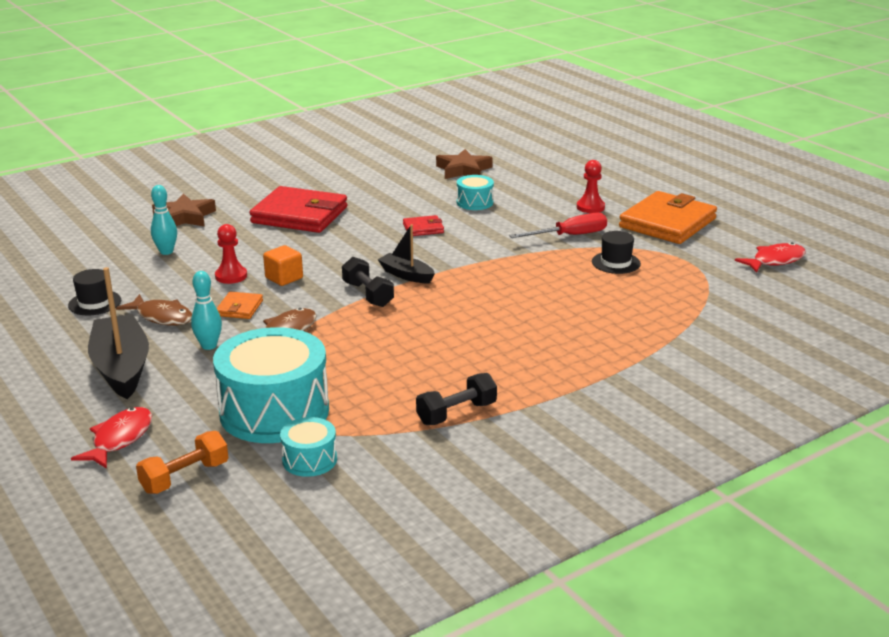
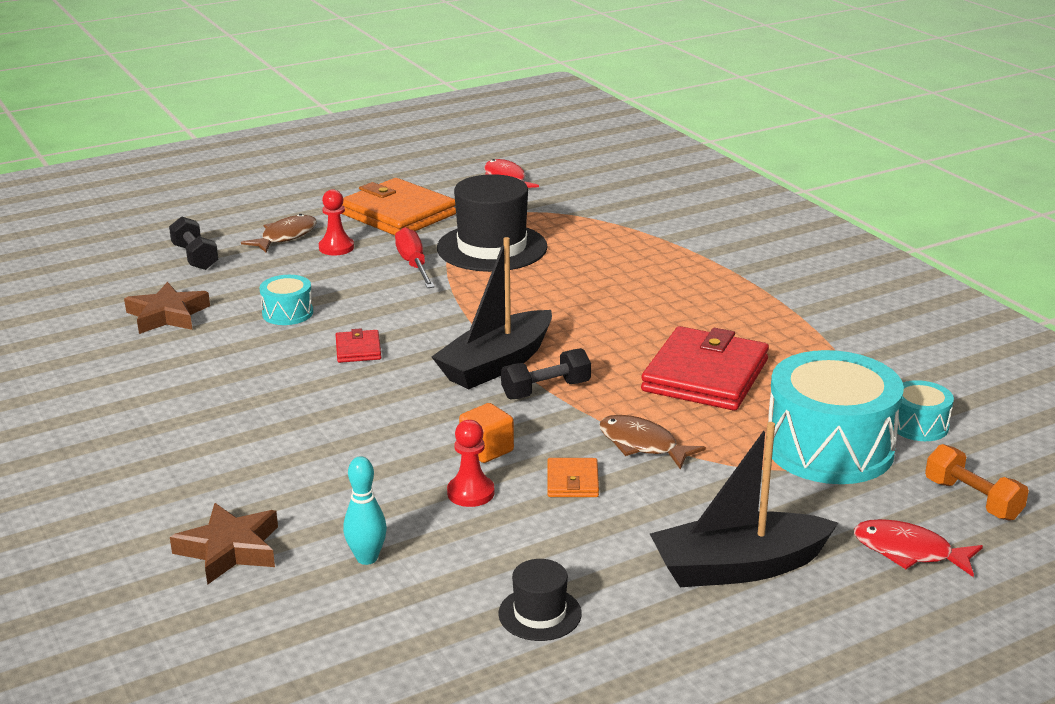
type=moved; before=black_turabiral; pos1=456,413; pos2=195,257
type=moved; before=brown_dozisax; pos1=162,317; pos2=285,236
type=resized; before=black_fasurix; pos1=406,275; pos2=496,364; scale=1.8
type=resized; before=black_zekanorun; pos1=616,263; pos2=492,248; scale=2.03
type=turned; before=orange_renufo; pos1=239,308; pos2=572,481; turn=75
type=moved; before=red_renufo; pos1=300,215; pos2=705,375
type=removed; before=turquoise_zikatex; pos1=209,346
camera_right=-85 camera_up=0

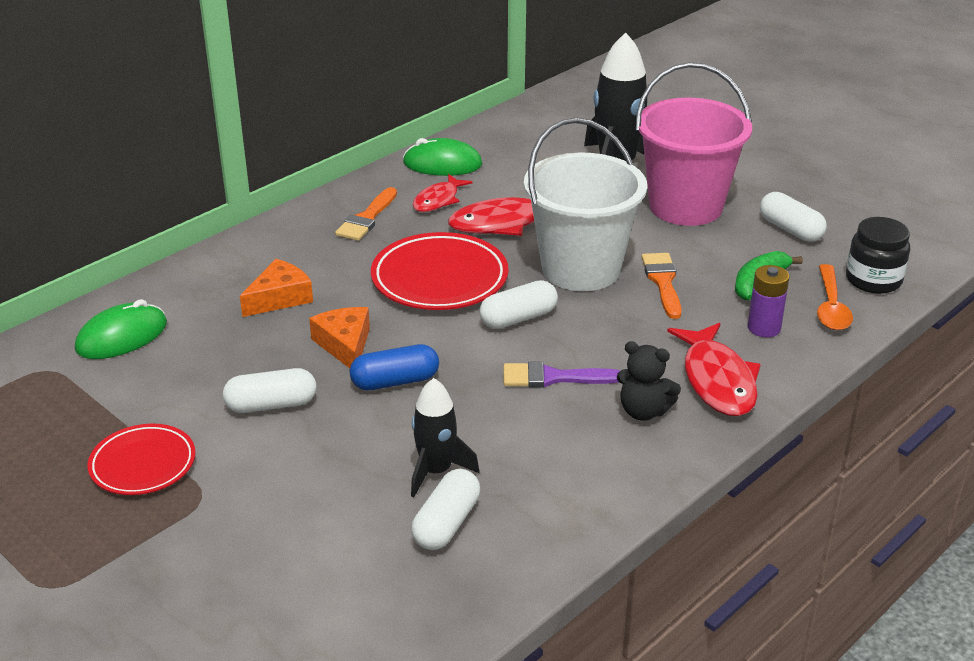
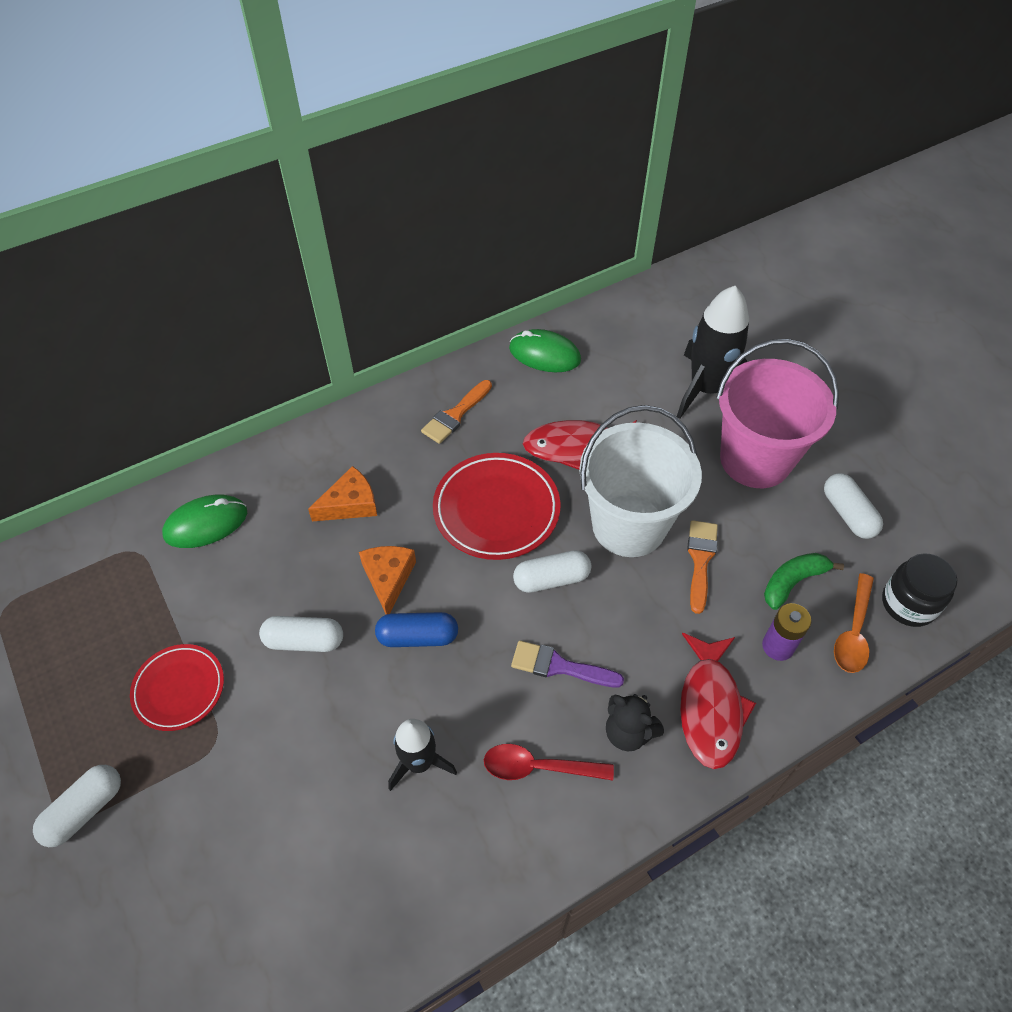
type=moved; before=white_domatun; pos1=447,524; pos2=85,810
type=added; after=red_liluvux; pos2=539,767
type=removed; before=red_dozisax; pos1=438,200
camera_right=15 camera_up=20

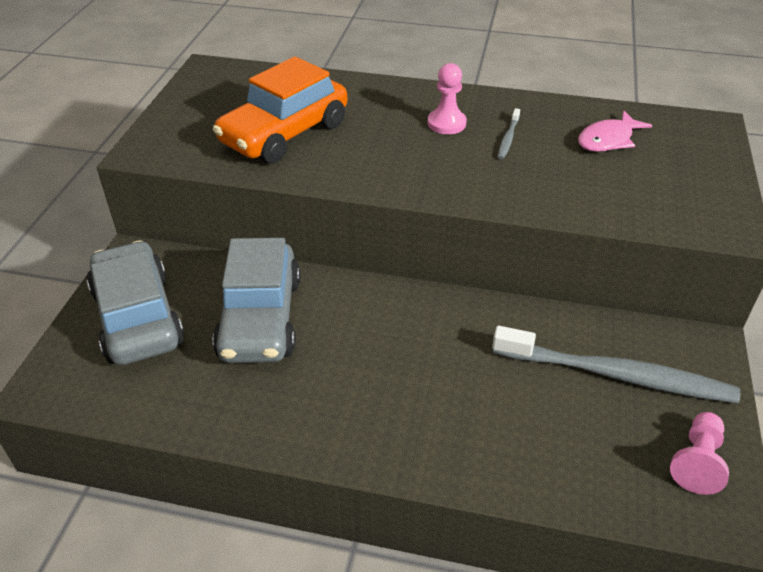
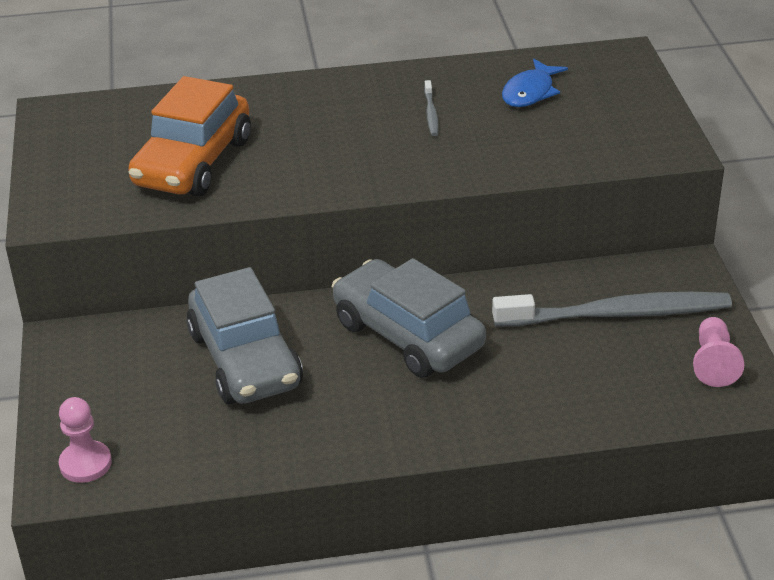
type=moved; before=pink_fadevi; pos1=446,123; pos2=85,463
type=moved; before=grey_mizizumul; pos1=137,317; pos2=407,335
type=recoloured; before=pink_dozisax; after=blue_dozisax; pos1=608,140; pos2=530,92
camera_right=-20 camera_up=-5

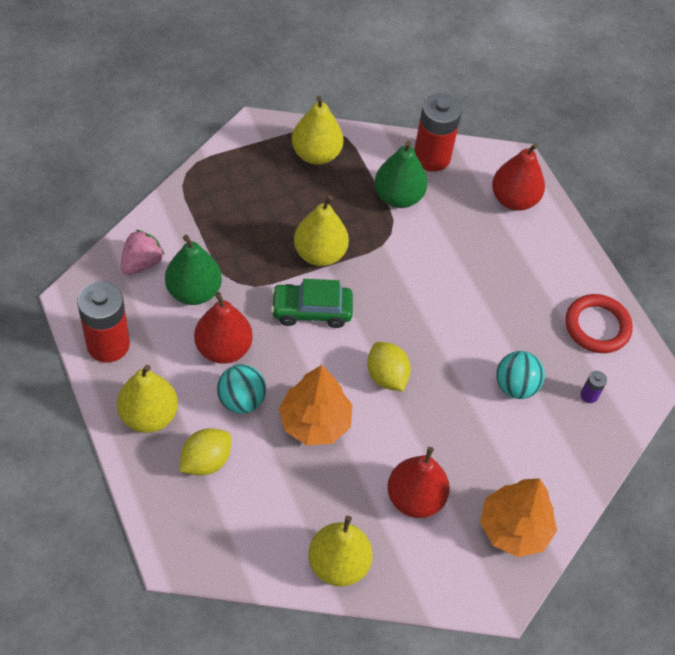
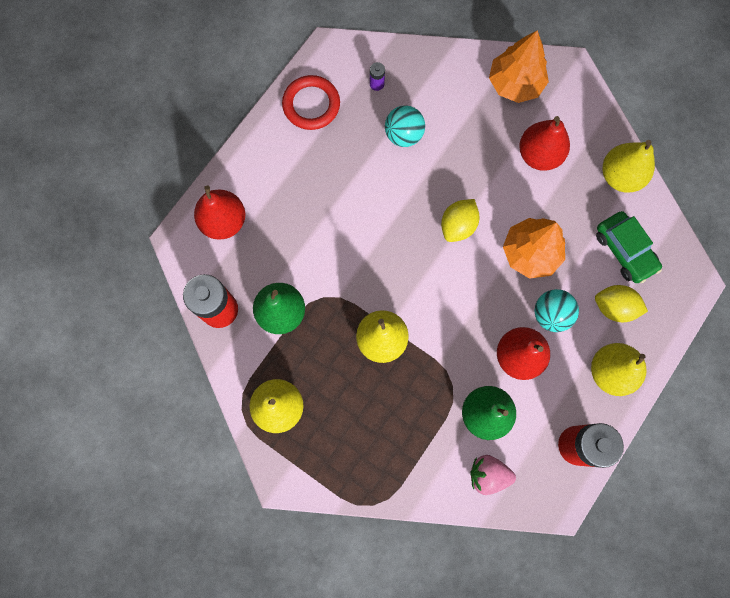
type=moved; before=green_mizizumul; pos1=311,311; pos2=624,250
camera_right=-115 camera_up=20

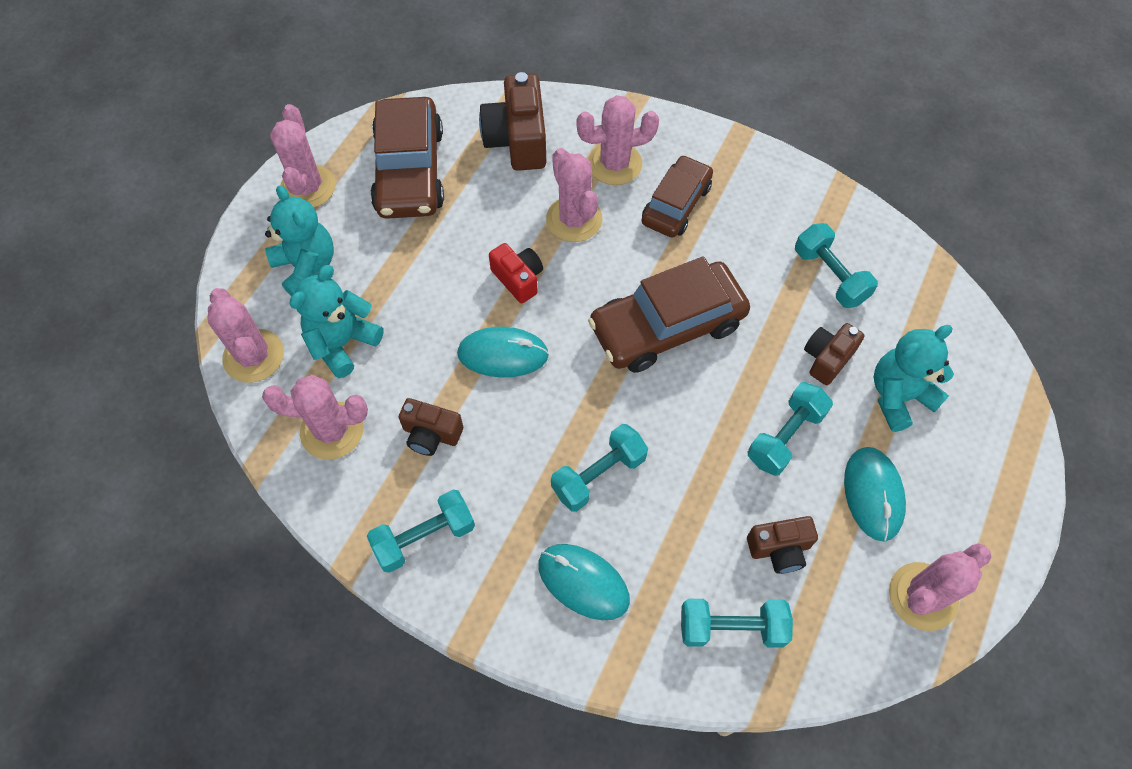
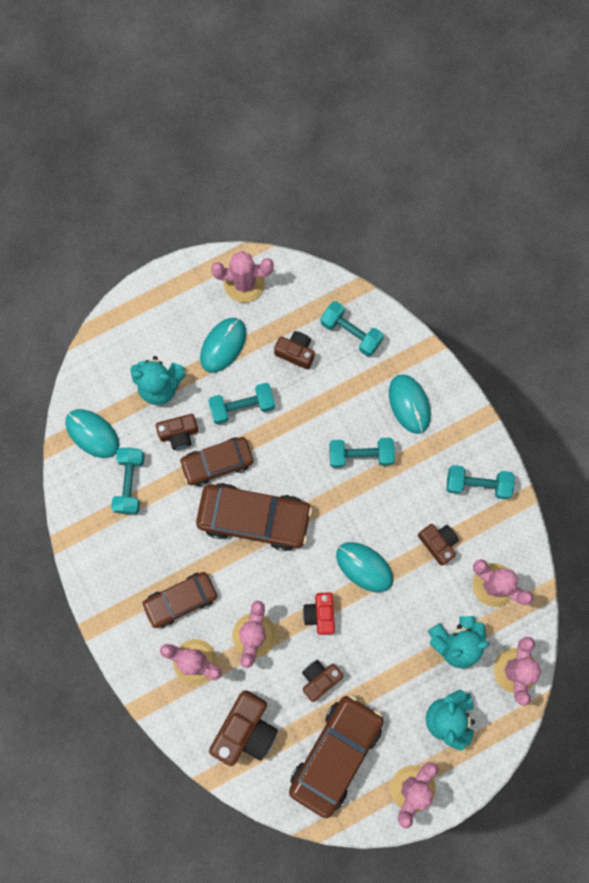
type=added; after=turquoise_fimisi; pos2=92,434
type=added; after=brown_mizizumul; pos2=217,463
type=added; after=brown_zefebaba; pos2=319,679
camera_right=-145 camera_up=15

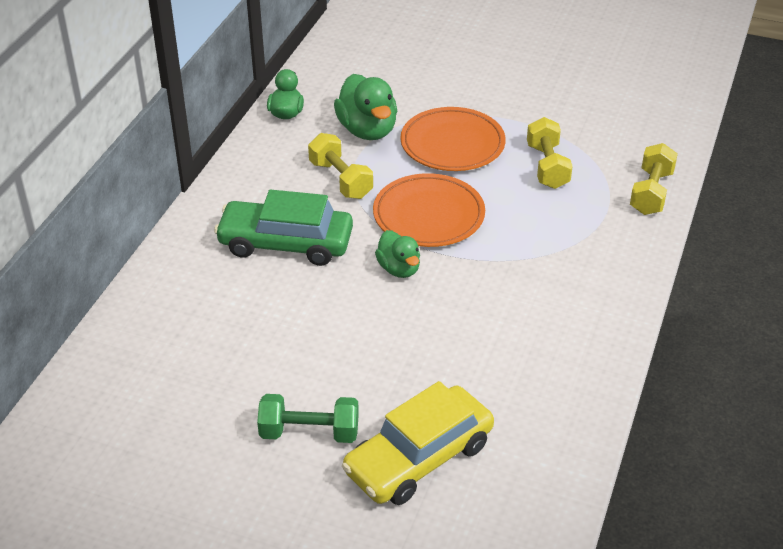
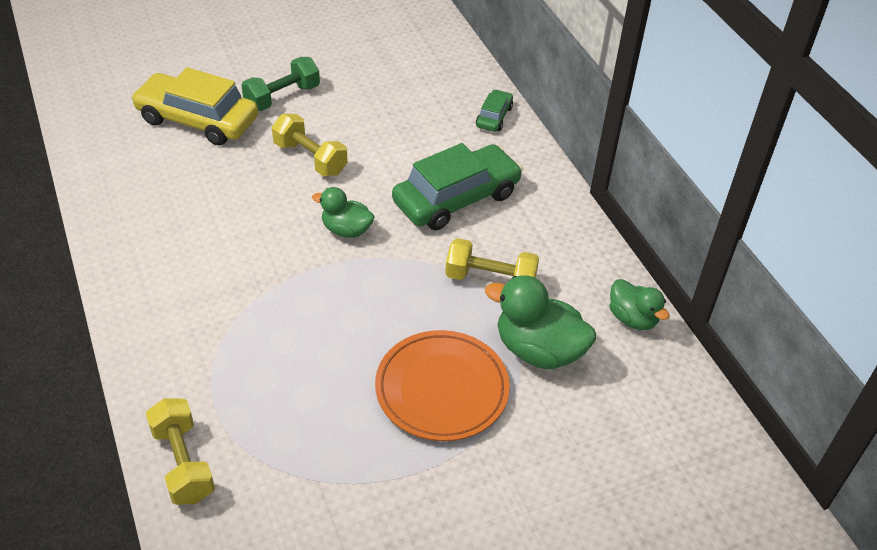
type=turned; before=yellow_mizizumul; pos1=419,458; pos2=197,120; turn=-75
type=moved; before=yellow_turabiral; pos1=547,166; pos2=310,158
type=added; after=green_mizizumul; pos2=494,117
type=removed; before=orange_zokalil; pos1=428,215
camera_right=135 camera_up=5

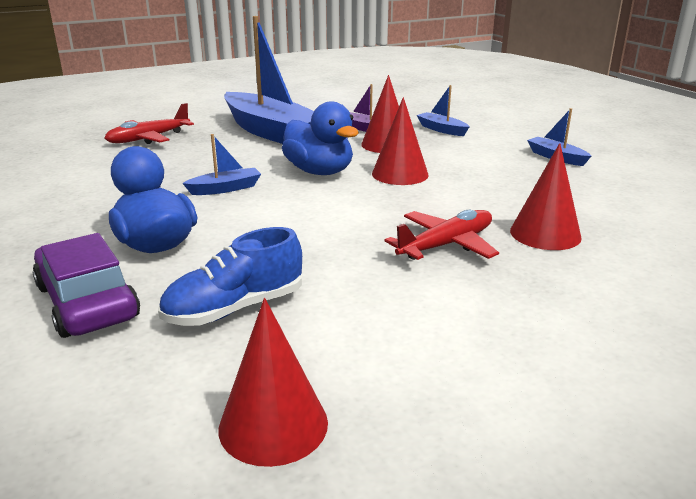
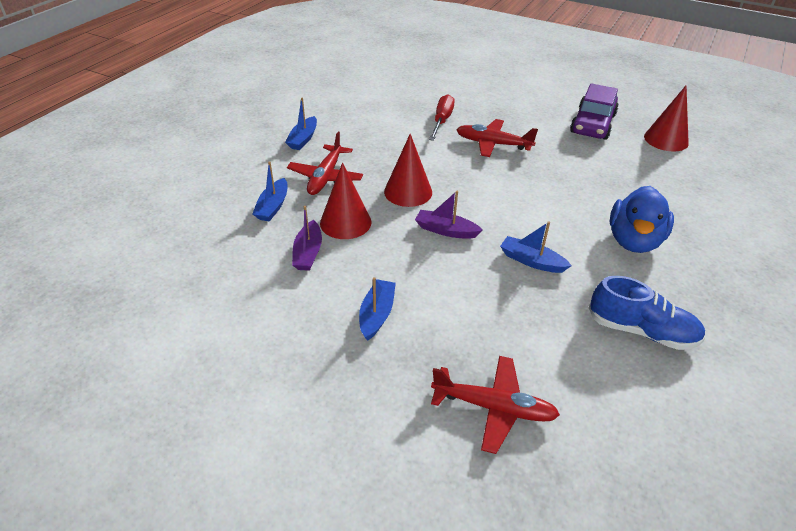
type=added; after=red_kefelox; pos2=326,177
type=resized; before=blue_fasurix; pos1=271,132; pos2=377,314; scale=0.43
type=replaced; before=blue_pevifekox; after=purple_fasurix; pos1=319,172; pos2=446,230
type=replaced; before=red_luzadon; after=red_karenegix; pos1=545,234; pos2=442,121
type=moved; before=purple_mizizumul; pos1=87,302; pos2=592,124
type=moved; before=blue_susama; pos1=235,308; pos2=641,331
camera_right=-125 camera_up=15

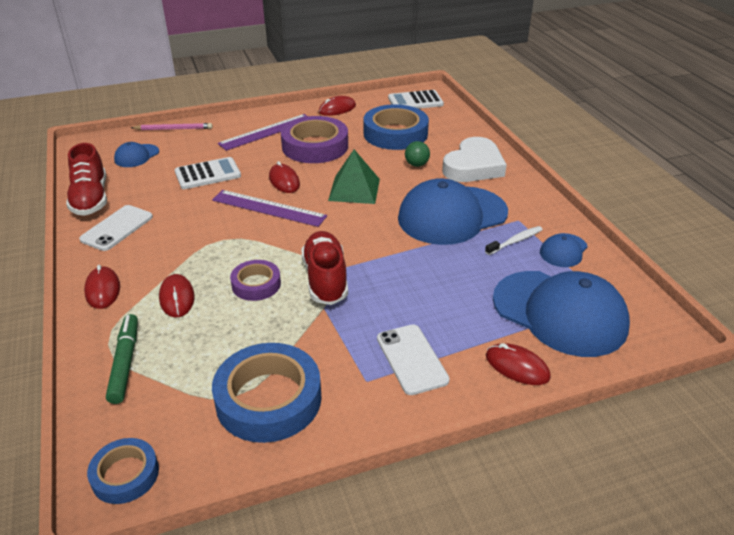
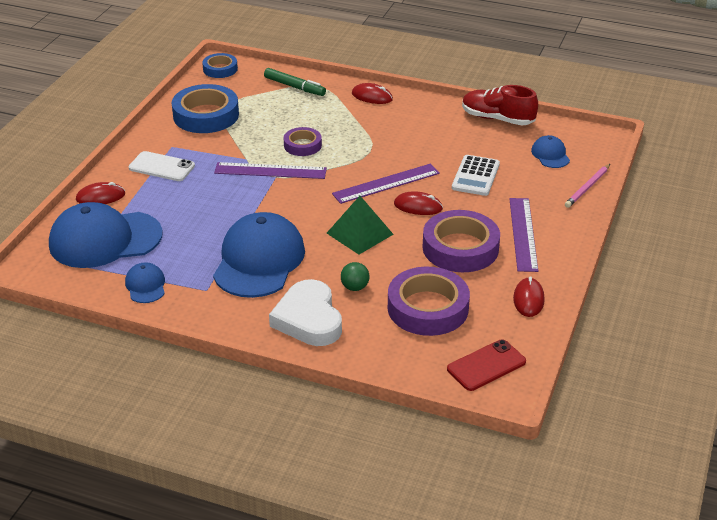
type=replaced; before=red_susama; after=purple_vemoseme; pos1=325,279; pos2=270,171
type=recoloured; before=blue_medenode; after=purple_medenode; pos1=395,134; pos2=428,308
type=replaced; before=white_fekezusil; after=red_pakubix; pos1=415,101; pos2=486,365
type=removed; before=white_pakubix; pos1=117,228
type=removed; before=red_fimisi; pos1=177,298
type=removed; before=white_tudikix; pos1=515,241
camera_right=130 camera_up=0

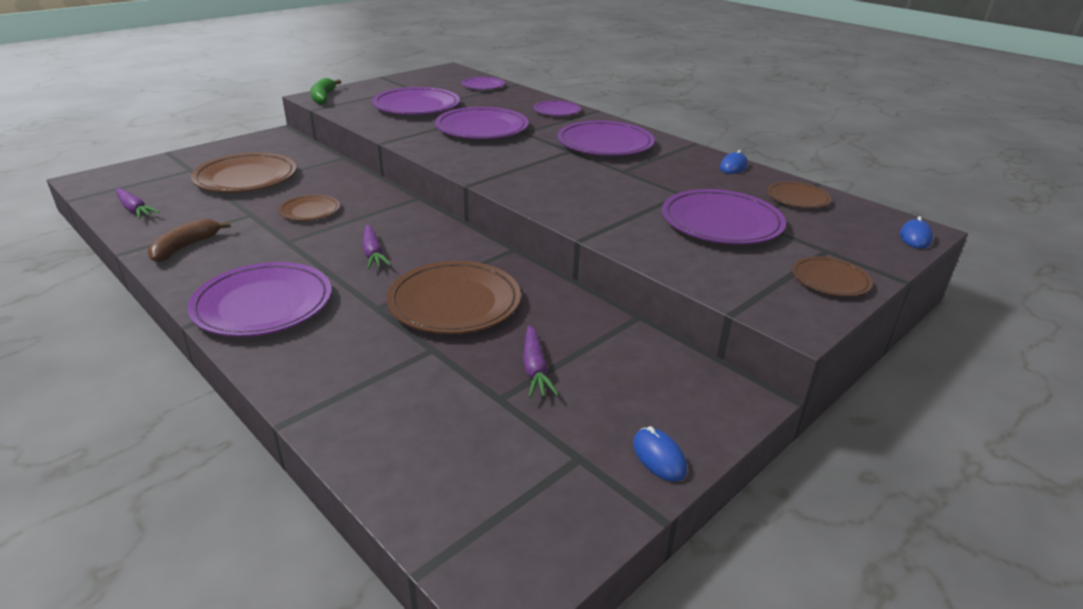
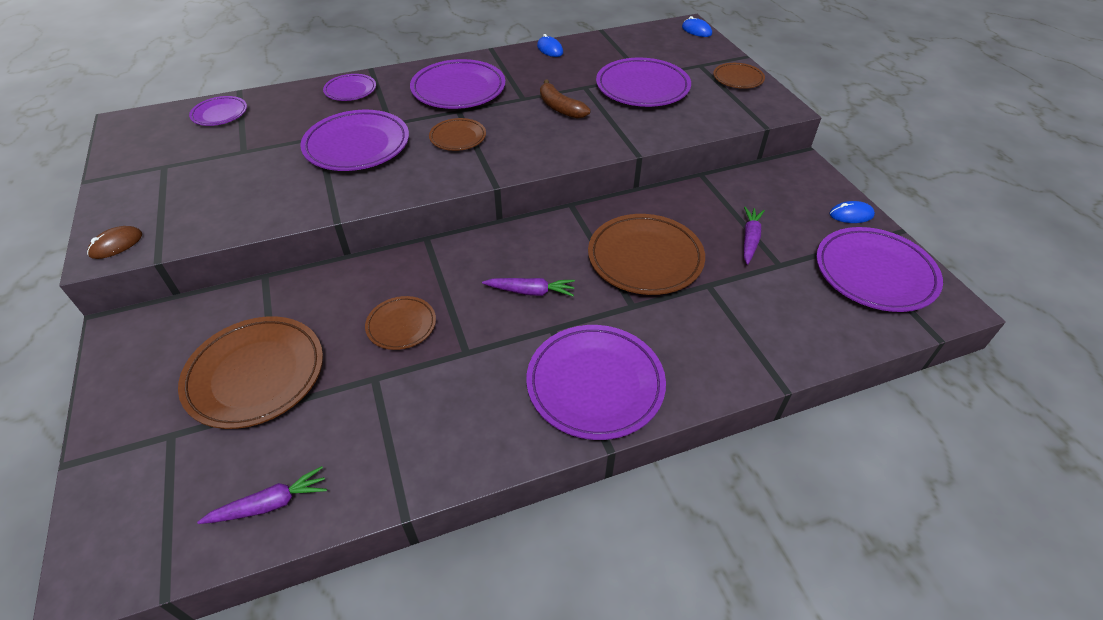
type=replaced; before=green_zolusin; after=brown_fimisi; pos1=323,97; pos2=116,245
type=moved; before=brown_zokalil; pos1=797,198; pos2=458,137
type=moved; before=brown_zolusin; pos1=185,247; pos2=560,108
type=turned; before=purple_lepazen; pos1=535,369; pos2=750,239; turn=-90
type=moved; before=purple_zokalil; pos1=416,106; pos2=874,273
camera_right=-65 camera_up=15

